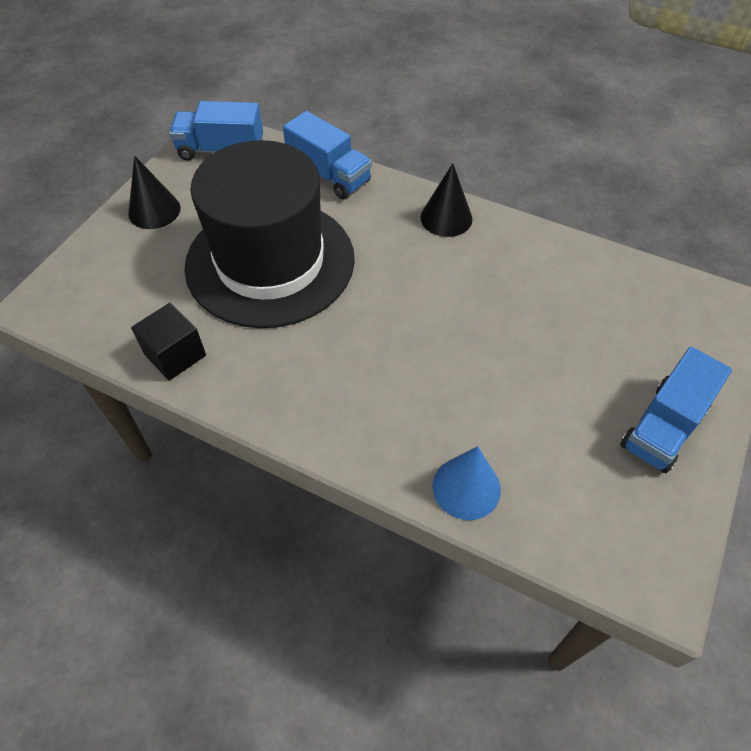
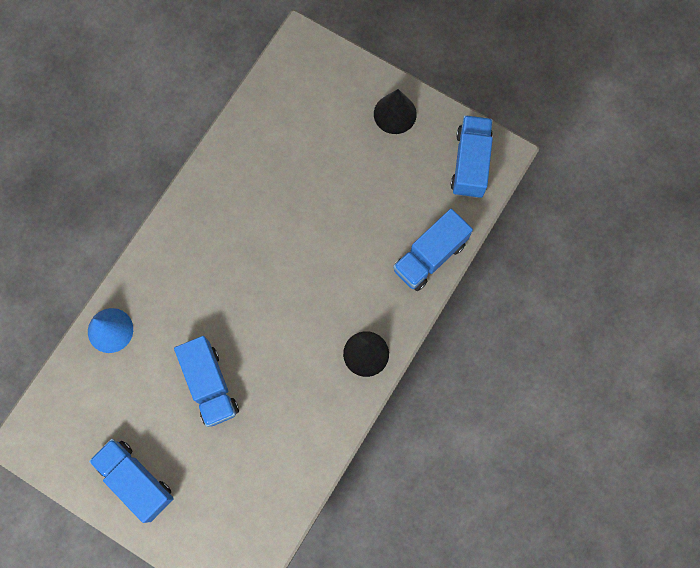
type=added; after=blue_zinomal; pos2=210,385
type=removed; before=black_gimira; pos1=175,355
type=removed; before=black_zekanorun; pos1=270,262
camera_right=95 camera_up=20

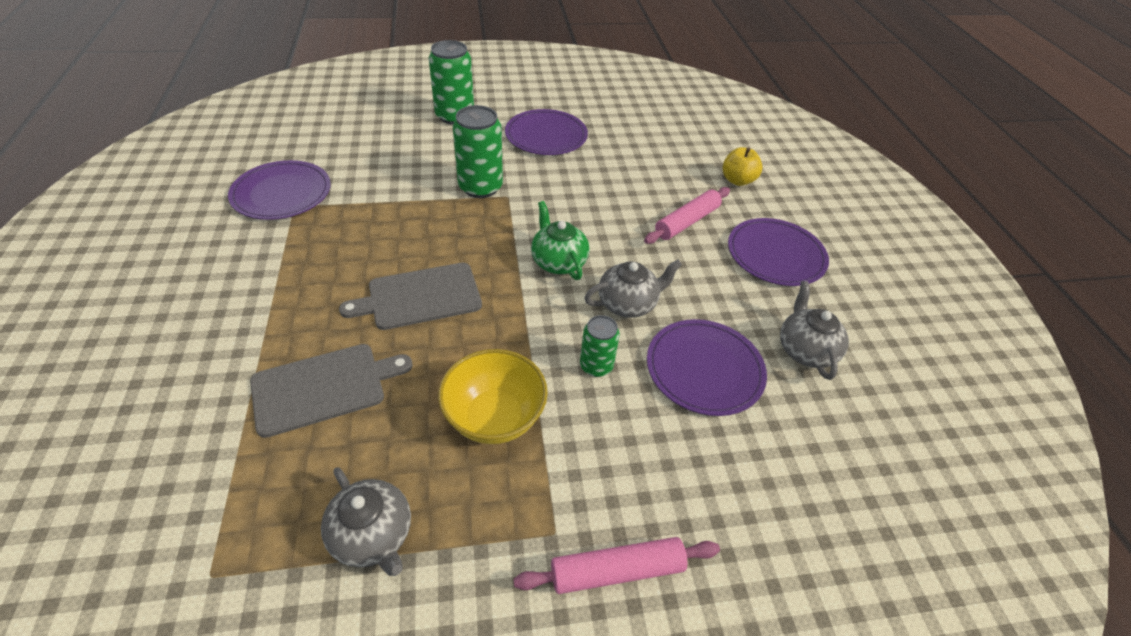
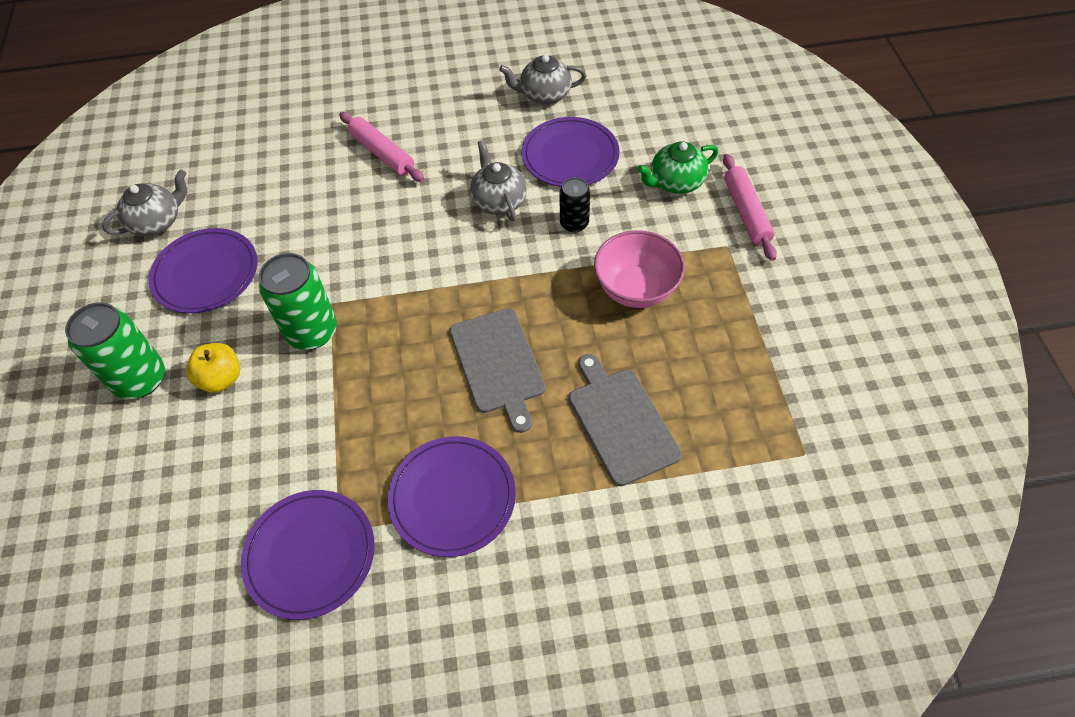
type=moved; before=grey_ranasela; pos1=373,536; pos2=157,222
type=moved; before=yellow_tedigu; pos1=737,180; pos2=221,378
type=moved; before=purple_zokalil; pos1=776,255; pos2=452,497
type=recoloured; before=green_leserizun; after=black_leserizun; pos1=596,366; pos2=574,223
type=recoloured; before=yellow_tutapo; after=pink_tutapo; pos1=494,417; pos2=636,289
type=moved; before=green_ranasela; pos1=558,262; pos2=675,182
camera_right=-85 camera_up=10

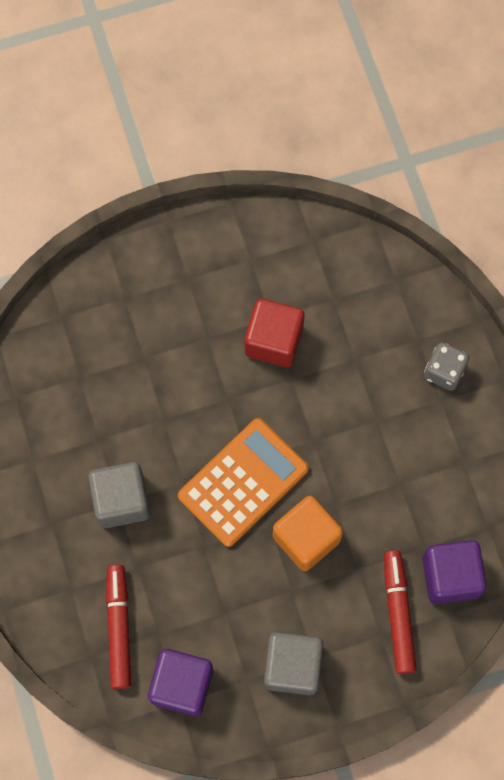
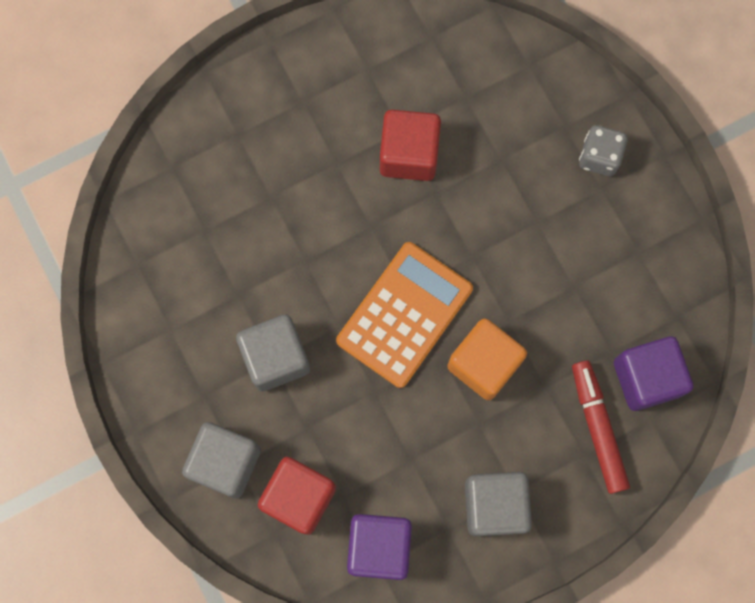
type=added; after=grey_gimira; pos2=225,462
type=replaced; before=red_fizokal; after=red_gimira; pos1=119,628; pos2=299,497
camera_right=-10 camera_up=5

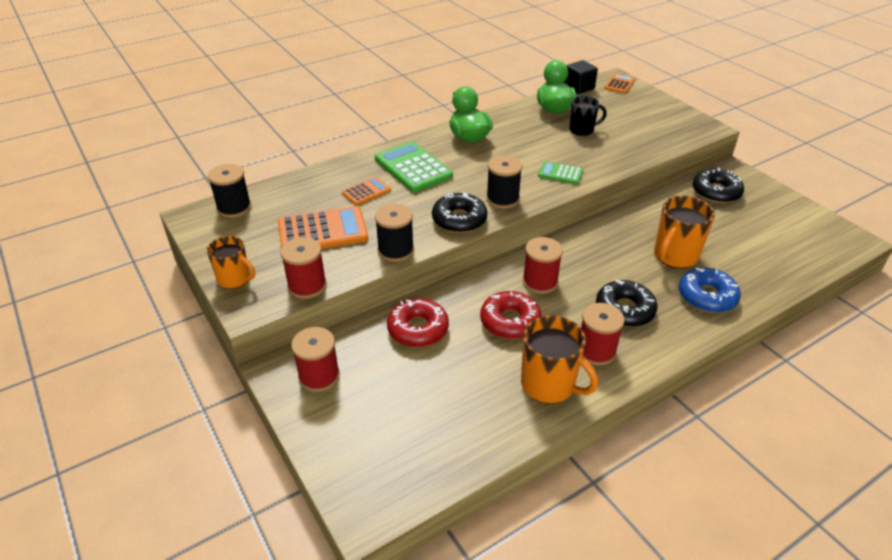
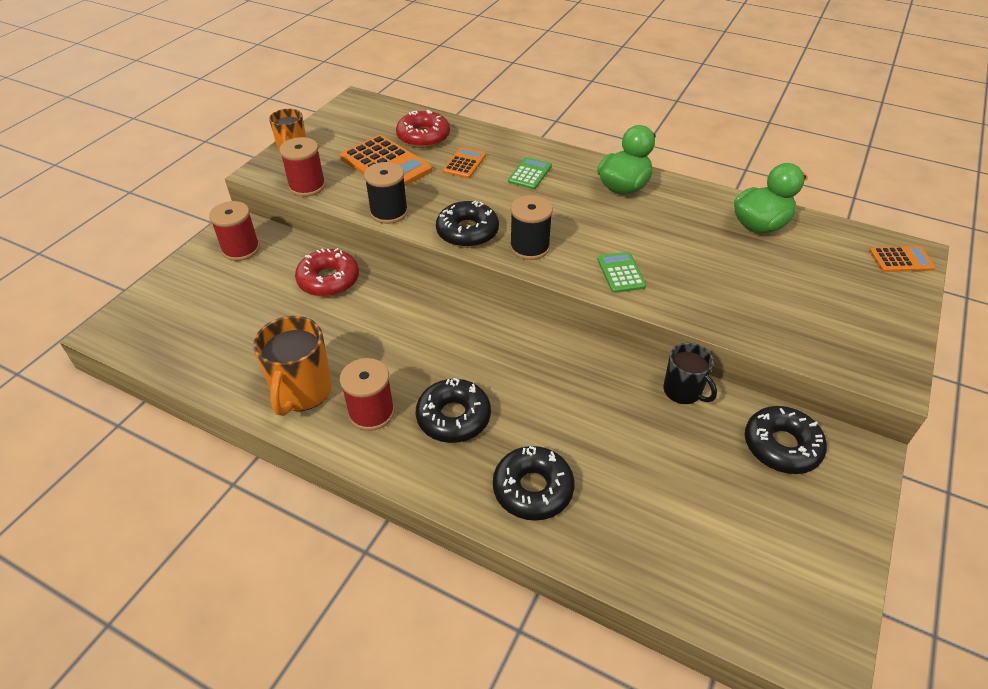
type=moved; before=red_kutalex; pos1=510,321; pos2=423,137
type=turned; before=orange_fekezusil; pos1=366,192; pos2=464,163; turn=-90
type=recoloured; before=blue_kutalex; after=black_kutalex; pos1=707,296; pos2=533,489
type=resized; before=green_fekezusil; pos1=413,168; pos2=530,174; scale=0.54
type=moved; before=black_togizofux; pos1=582,130; pos2=683,391
type=removed; before=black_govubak; pos1=234,208
type=removed; before=red_govubak; pos1=540,282
type=removed; before=black_gimira; pos1=579,88
type=removed; before=orange_togizofux; pos1=674,256
camera_right=60 camera_up=5

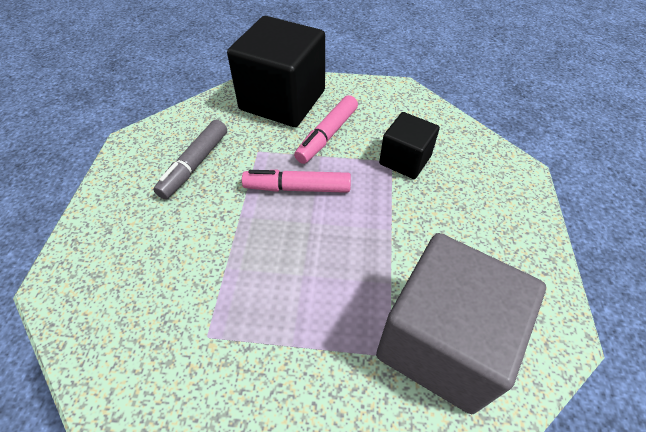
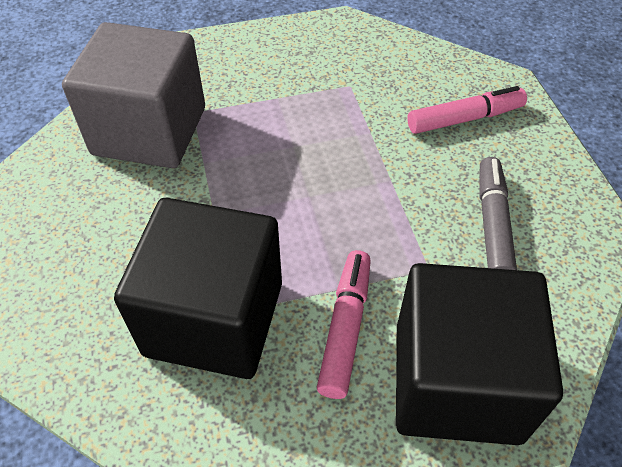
type=resized; before=black_gimira; pos1=405,160; pos2=214,318; scale=1.85
type=moved; before=pink_fizokal; pos1=297,188; pos2=464,119
camera_right=160 camera_up=0

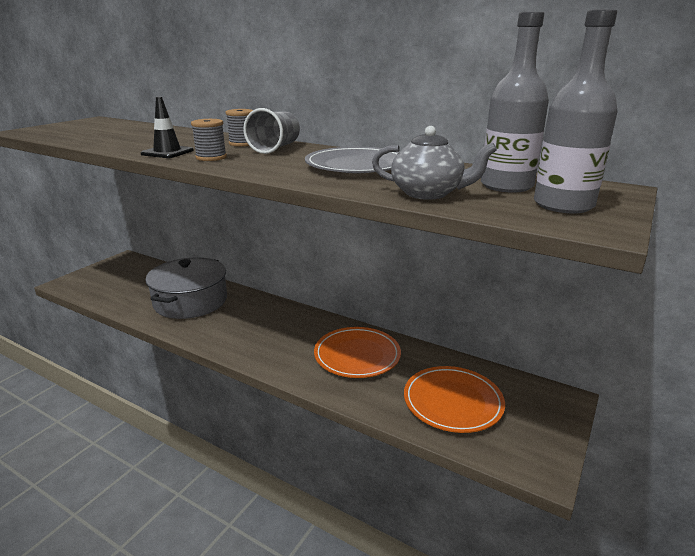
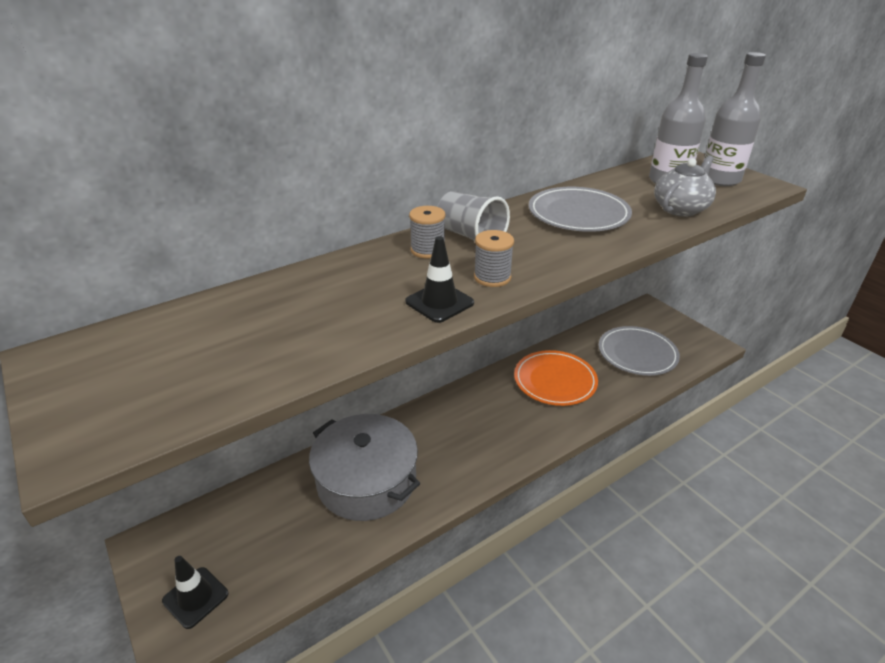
type=added; after=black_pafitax; pos2=195,597
type=recoloured; before=orange_zokalil; after=grey_zokalil; pos1=452,402; pos2=637,354
camera_right=-65 camera_up=10

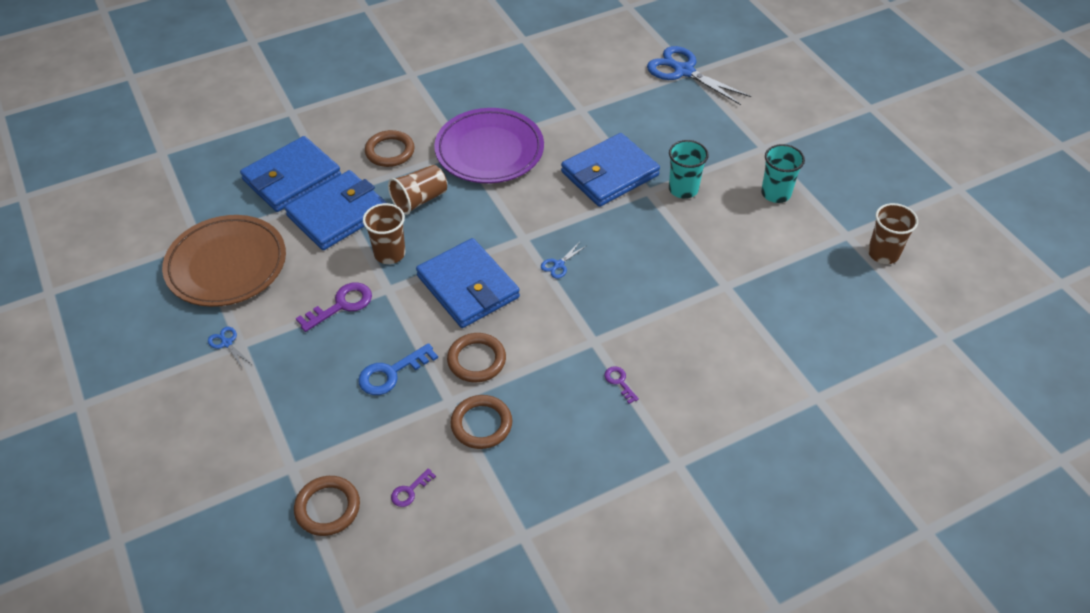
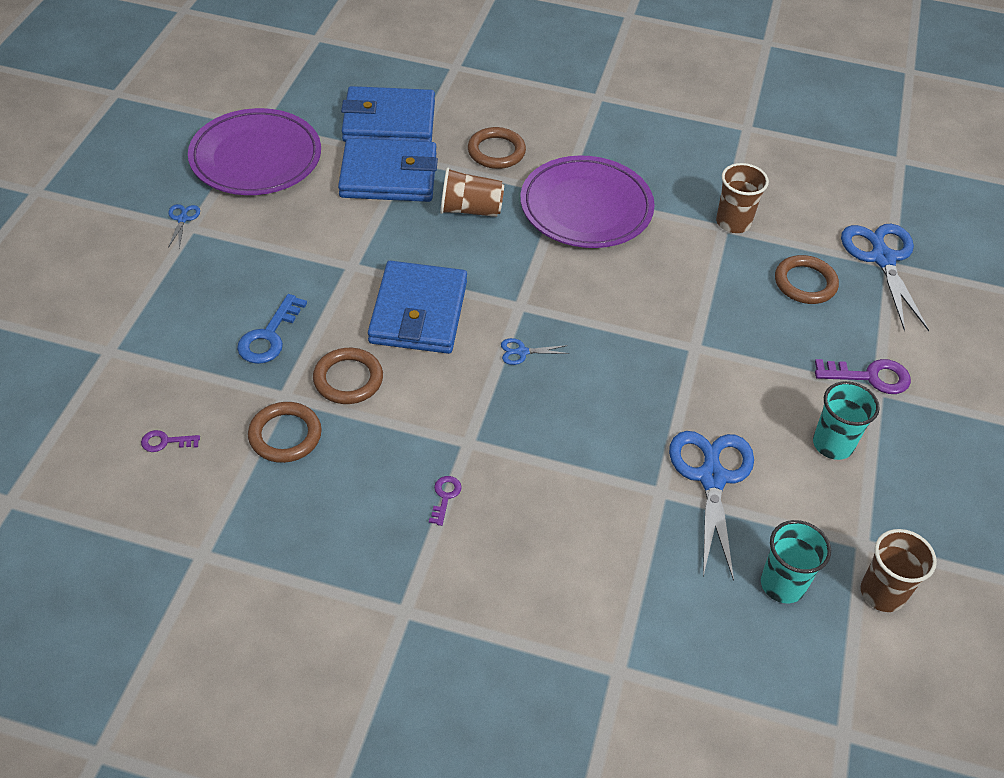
type=recoloured; before=brown_zokalil; after=purple_zokalil; pos1=226,265; pos2=256,158
type=turned; before=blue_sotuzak; pos1=391,373; pos2=269,336; turn=-75
type=added; after=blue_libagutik; pos2=711,477
type=moved; before=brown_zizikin; pos1=389,253; pos2=733,222
type=moved; before=turquoise_zizikin; pos1=683,189; pos2=782,584
type=moved; before=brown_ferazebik; pos1=327,508; pos2=805,283
type=moved; before=purple_sotuzak; pos1=341,305; pos2=870,377
type=removed; before=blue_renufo; pos1=609,174
camera_right=40 camera_up=0

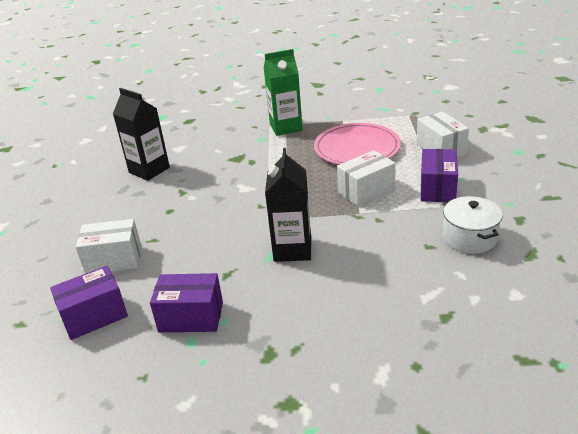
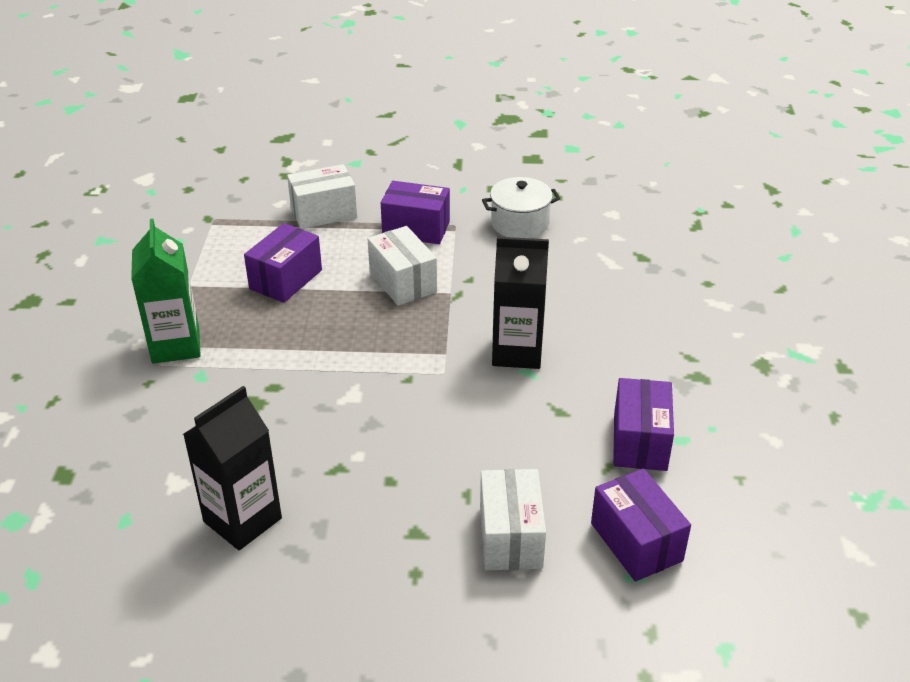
type=replaced; before=pink_zokalil; after=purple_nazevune; pos1=357,148; pos2=286,279
camera_right=-90 camera_up=5

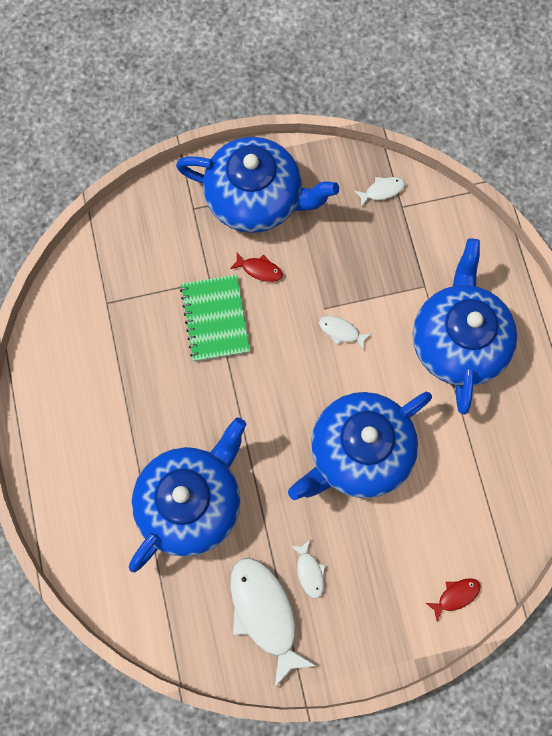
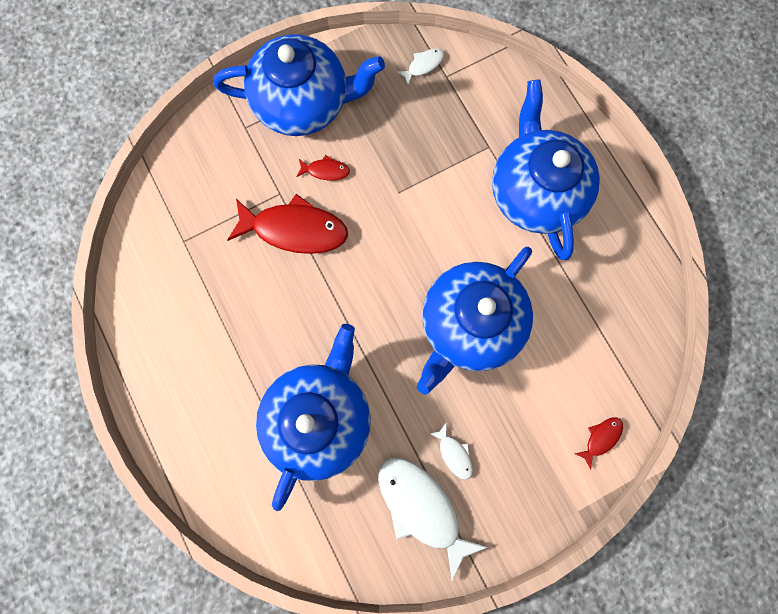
type=replaced; before=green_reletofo; after=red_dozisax; pos1=215,319; pos2=295,229
type=removed; before=white_dozisax; pos1=341,331
camera_right=-15 camera_up=5

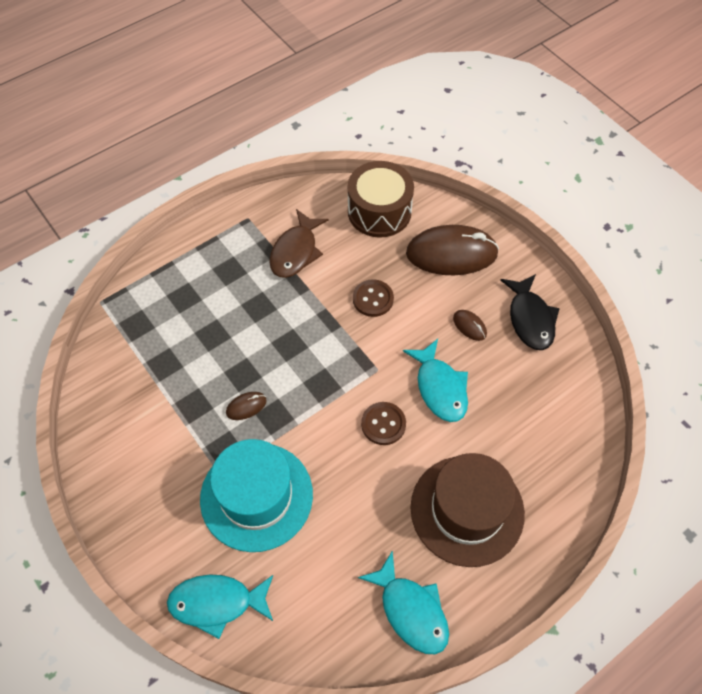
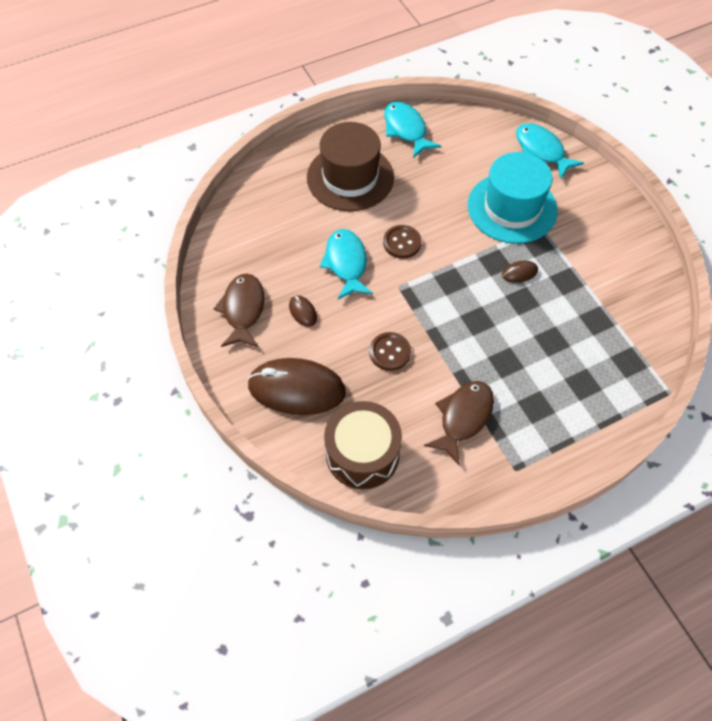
type=recoloured; before=black_dozisax; after=brown_dozisax; pos1=530,319; pos2=243,310
type=turned; before=turquoise_dozisax; pos1=217,603; pos2=541,151; turn=-135
camera_right=-170 camera_up=0

